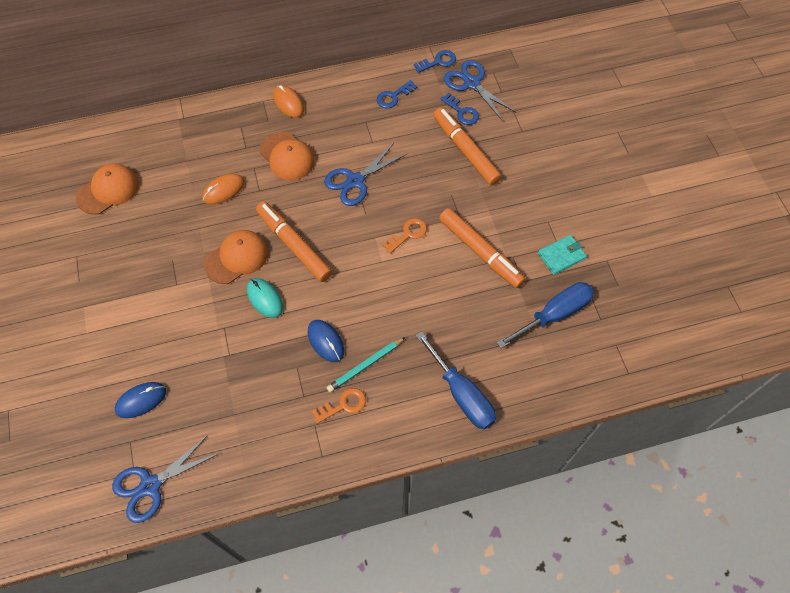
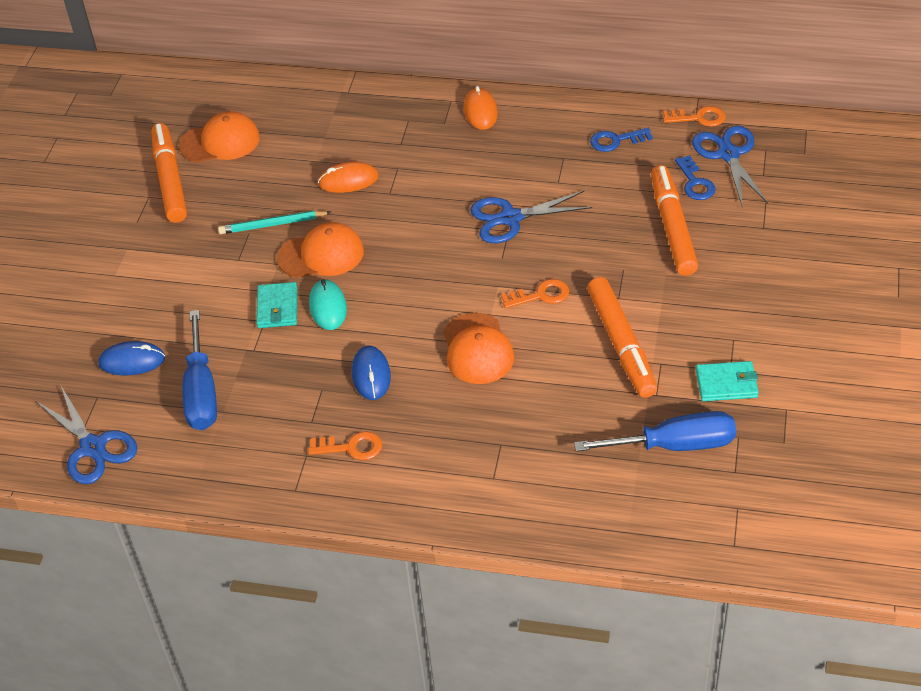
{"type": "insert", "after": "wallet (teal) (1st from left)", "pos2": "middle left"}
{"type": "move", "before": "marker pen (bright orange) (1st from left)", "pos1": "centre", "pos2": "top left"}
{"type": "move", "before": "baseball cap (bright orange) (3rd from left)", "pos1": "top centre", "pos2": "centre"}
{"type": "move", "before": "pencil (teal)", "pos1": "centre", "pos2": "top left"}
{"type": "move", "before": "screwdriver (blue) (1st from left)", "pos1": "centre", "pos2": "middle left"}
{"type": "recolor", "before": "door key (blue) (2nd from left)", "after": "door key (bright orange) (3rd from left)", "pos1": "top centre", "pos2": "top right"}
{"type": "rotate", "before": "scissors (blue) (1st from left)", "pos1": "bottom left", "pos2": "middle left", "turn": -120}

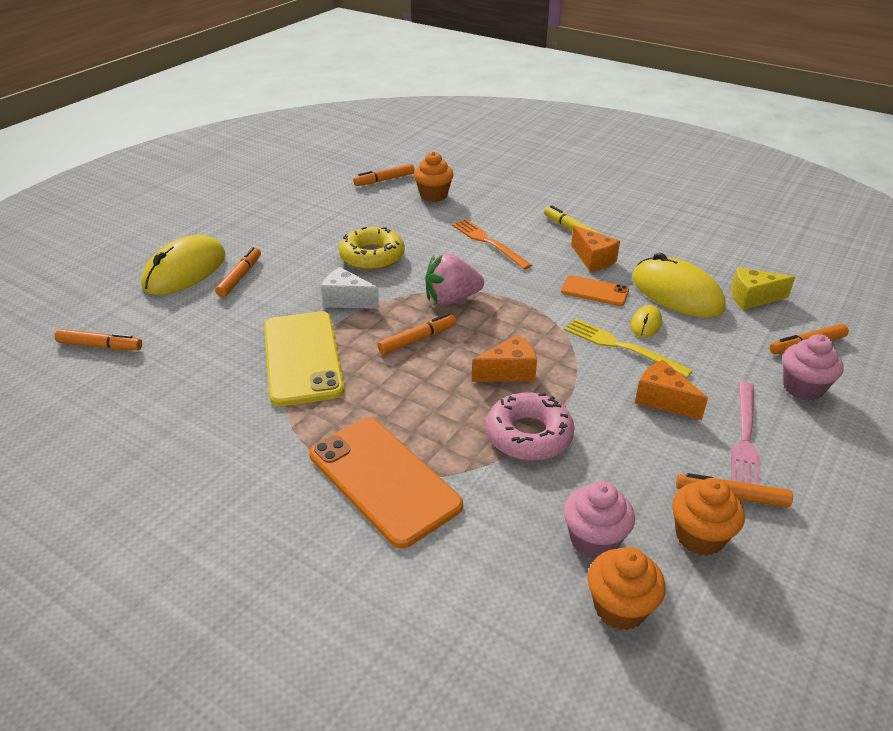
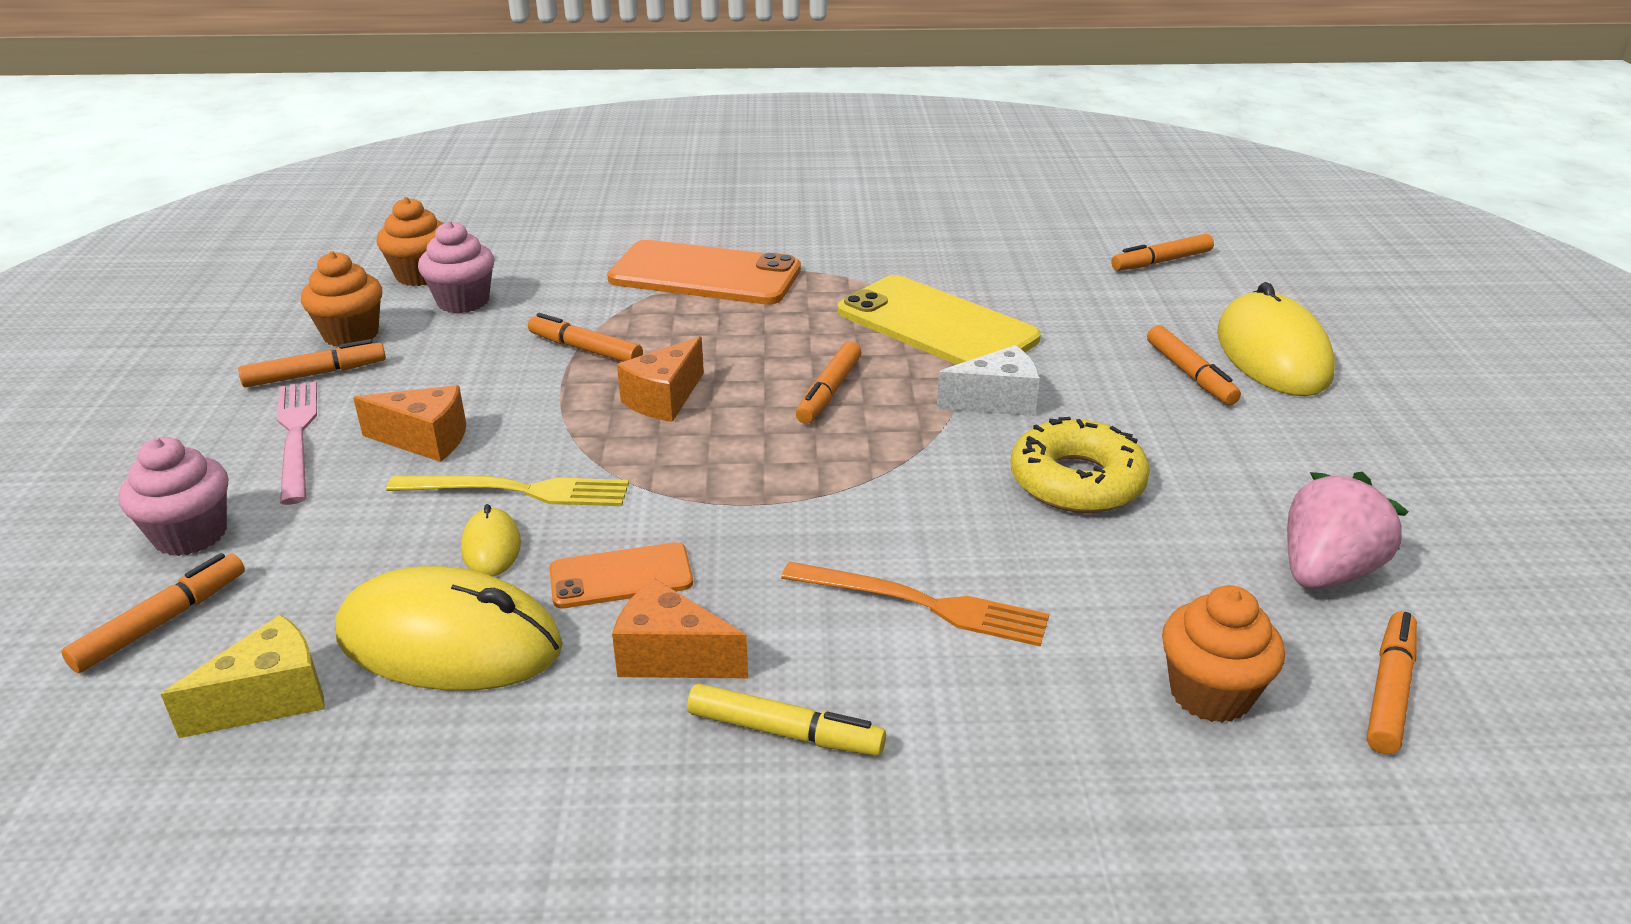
{"type": "move", "before": "strawberry (pink)", "pos1": "centre", "pos2": "middle right"}
{"type": "replace", "before": "doughnut (pink)", "after": "marker pen (bright orange) (3rd from left)", "pos1": "centre", "pos2": "centre"}

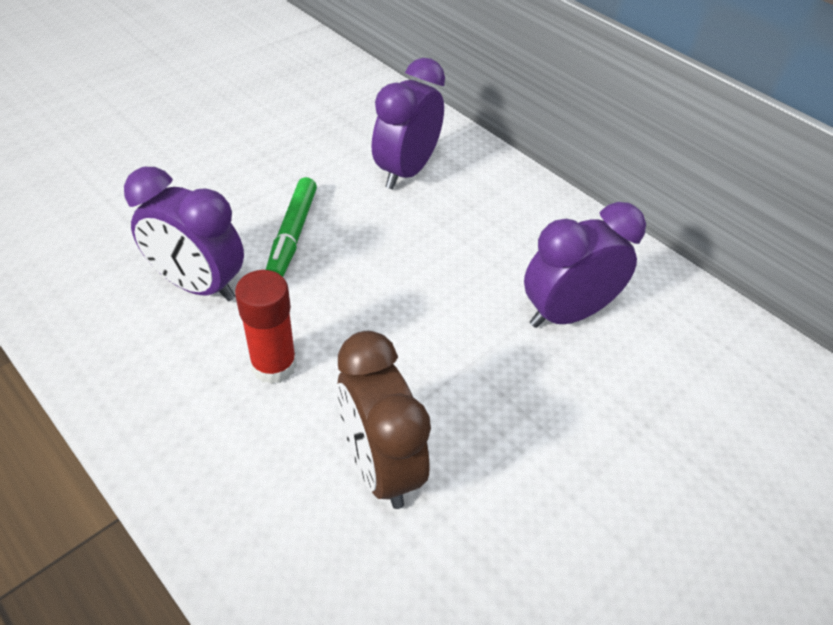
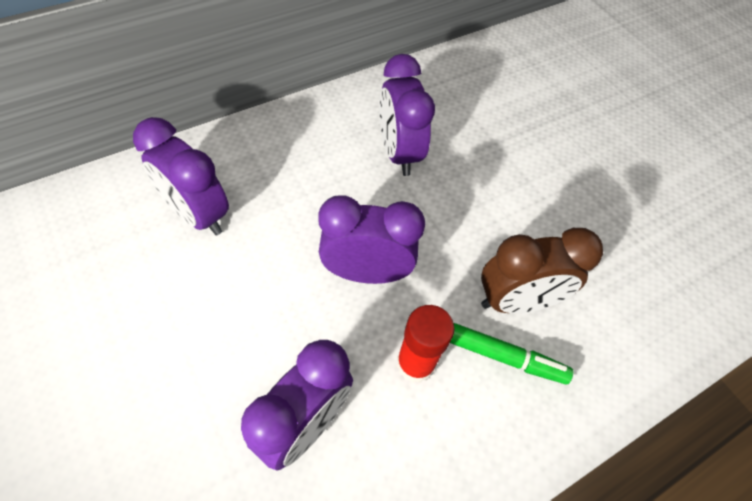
{"type": "insert", "after": "clock (royal purple) (3rd from left)", "pos2": "centre"}
{"type": "move", "before": "marker pen (leaf-green)", "pos1": "centre", "pos2": "bottom right"}

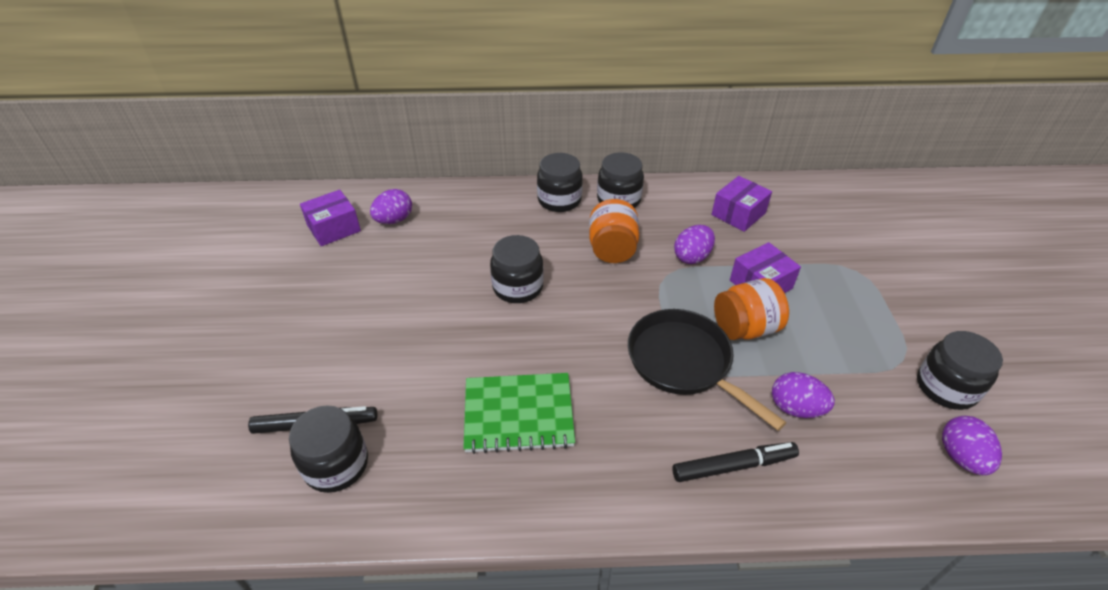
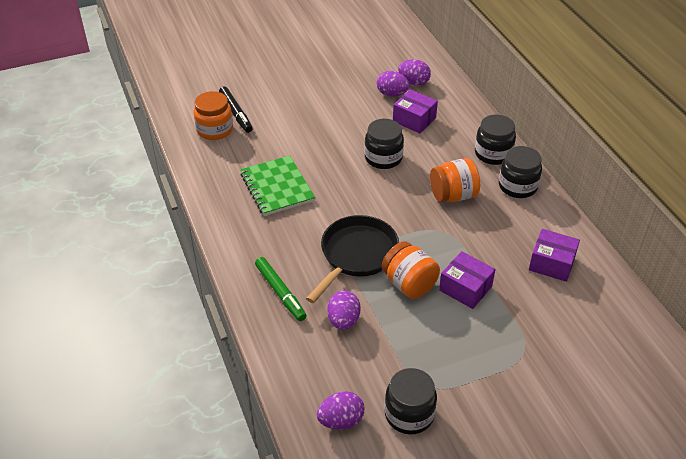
{"type": "move", "before": "parcel (royal purple) (1st from left)", "pos1": "middle left", "pos2": "top centre"}
{"type": "move", "before": "toy egg (royal purple) (2nd from left in the first image)", "after": "toy egg (royal purple) (3rd from left)", "pos1": "centre", "pos2": "top centre"}
{"type": "recolor", "before": "preserve jar (black) (1st from left)", "after": "preserve jar (bright orange) (1st from left)", "pos1": "bottom left", "pos2": "top left"}
{"type": "recolor", "before": "marker pen (black) (2nd from left)", "after": "marker pen (leaf-green)", "pos1": "bottom centre", "pos2": "centre"}

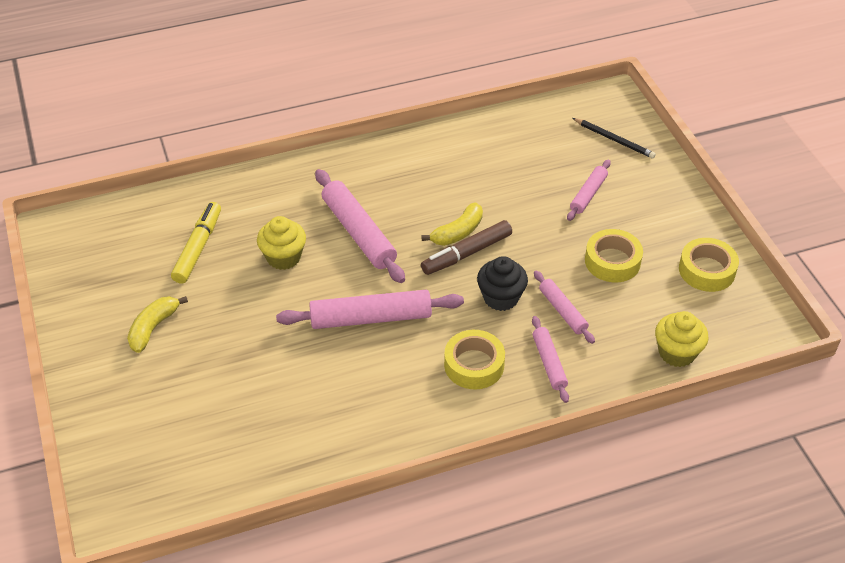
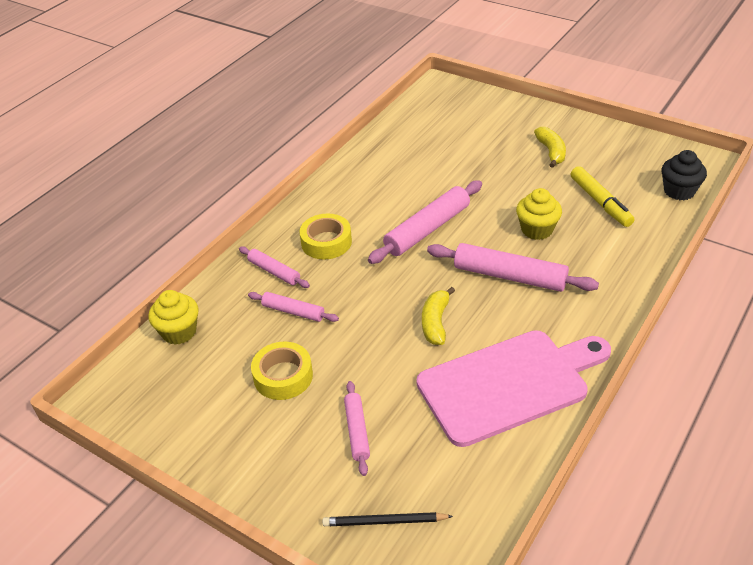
{"type": "delete", "before": "marker pen (dark brown)", "pos1": "centre"}
{"type": "delete", "before": "roll of tape (bright yellow) (3rd from left)", "pos1": "middle right"}
{"type": "insert", "after": "bread board (pink)", "pos2": "bottom right"}
{"type": "move", "before": "fairy cake (black)", "pos1": "centre", "pos2": "top right"}

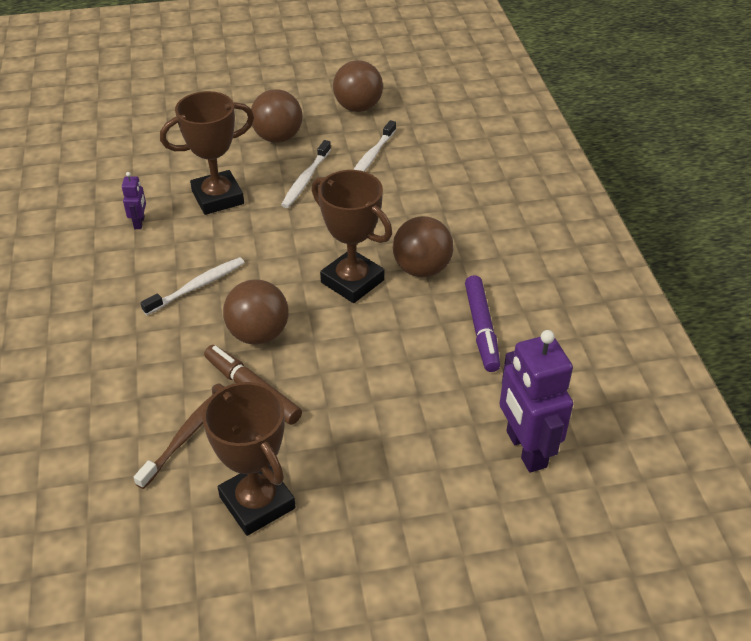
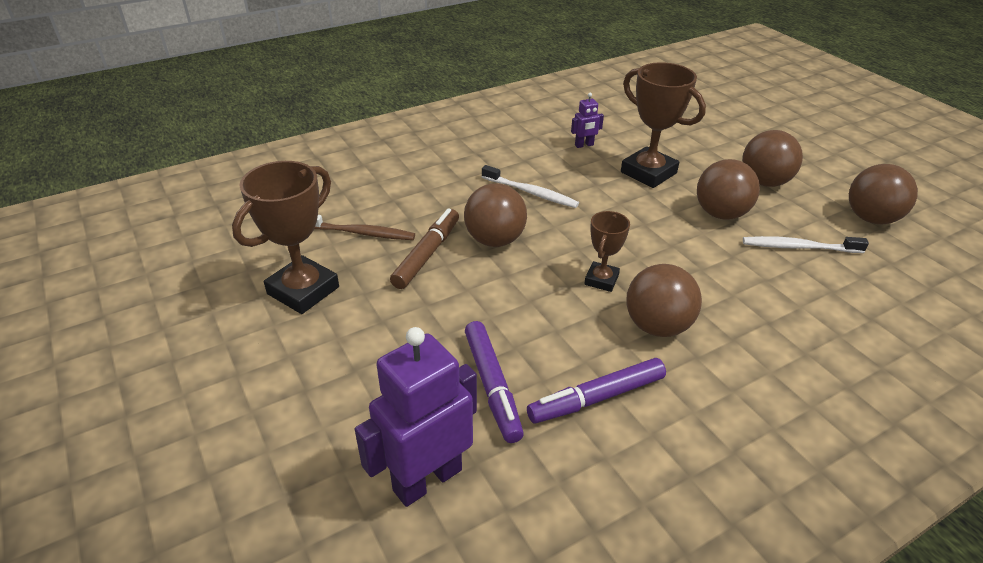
{"type": "insert", "after": "marker pen (royal purple) (1st from left)", "pos2": "bottom centre"}
{"type": "replace", "before": "toothbrush (white) (2nd from left)", "after": "ball (dark brown) (3rd from left)", "pos1": "top centre", "pos2": "middle right"}
{"type": "resize", "before": "trophy (dark brown) (3rd from left in the first image)", "pos1": "centre", "pos2": "centre", "scale": 0.56}

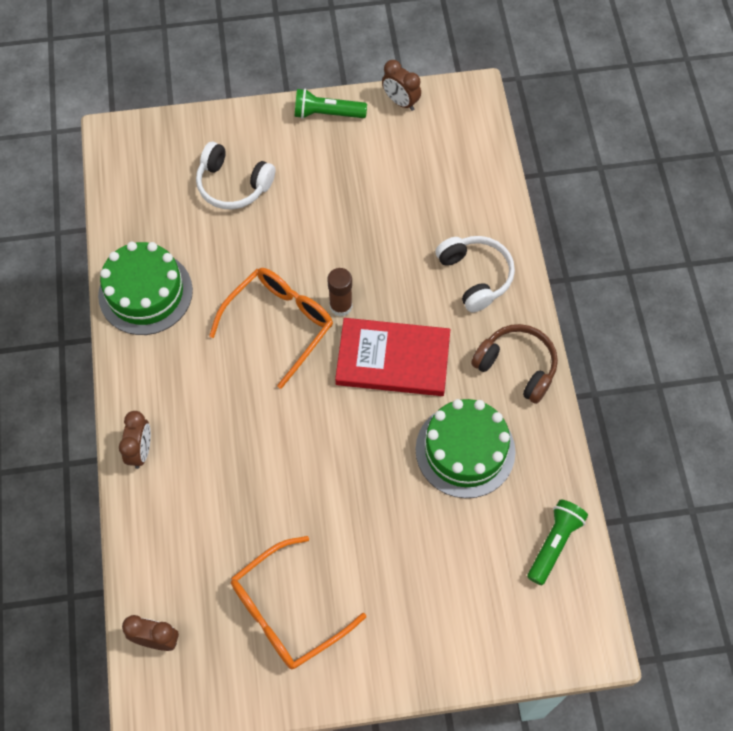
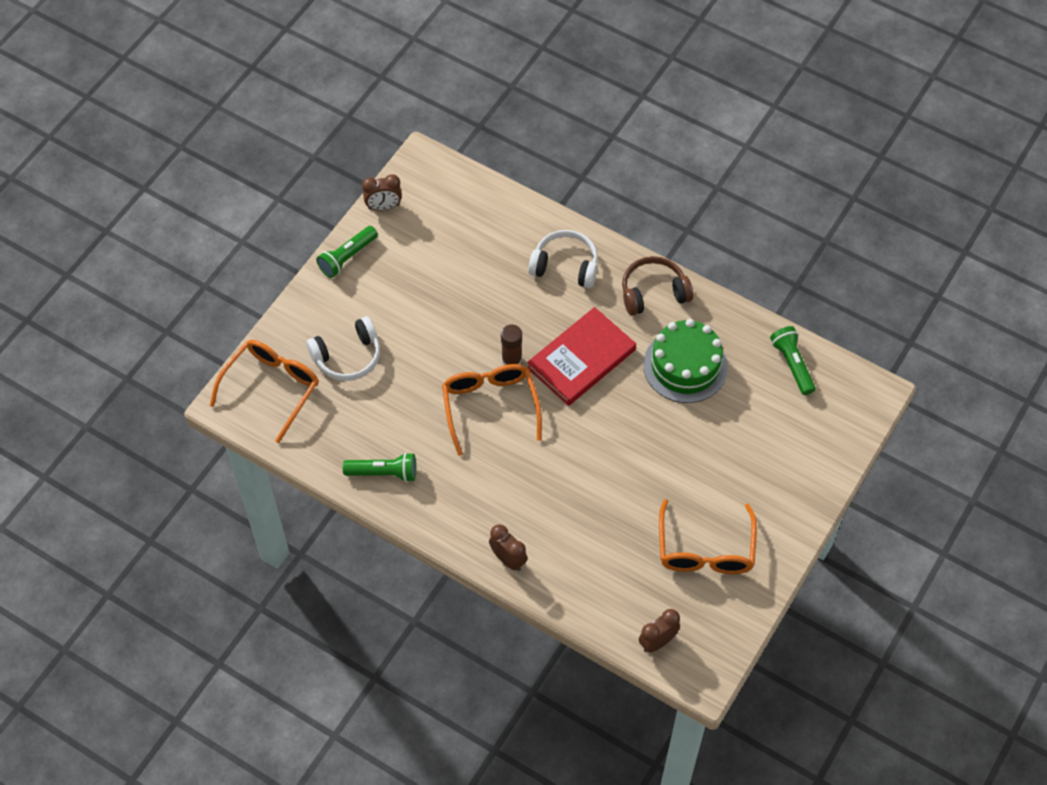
{"type": "insert", "after": "glasses (bright orange) (1st from left)", "pos2": "middle left"}
{"type": "replace", "before": "cake (leaf-green) (1st from left)", "after": "flashlight (leaf-green) (2nd from left)", "pos1": "middle left", "pos2": "centre"}

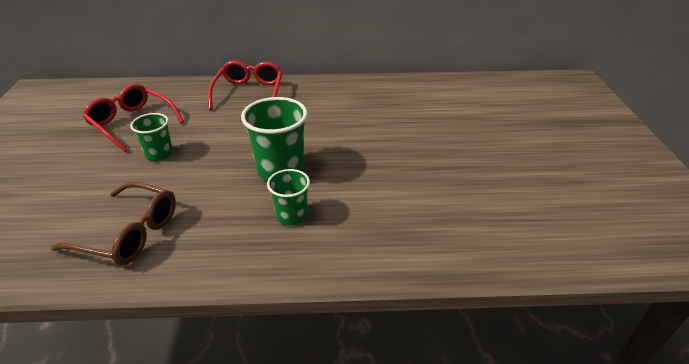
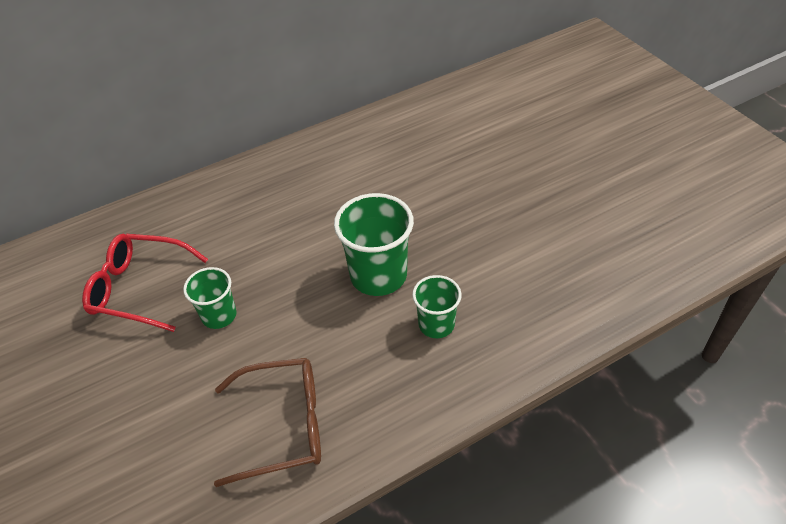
{"type": "delete", "before": "glasses (red) (2nd from left)", "pos1": "top centre"}

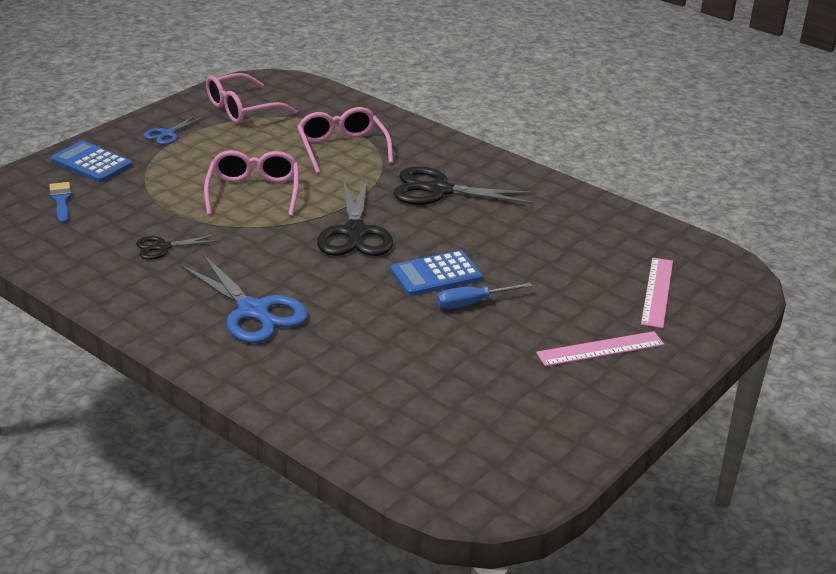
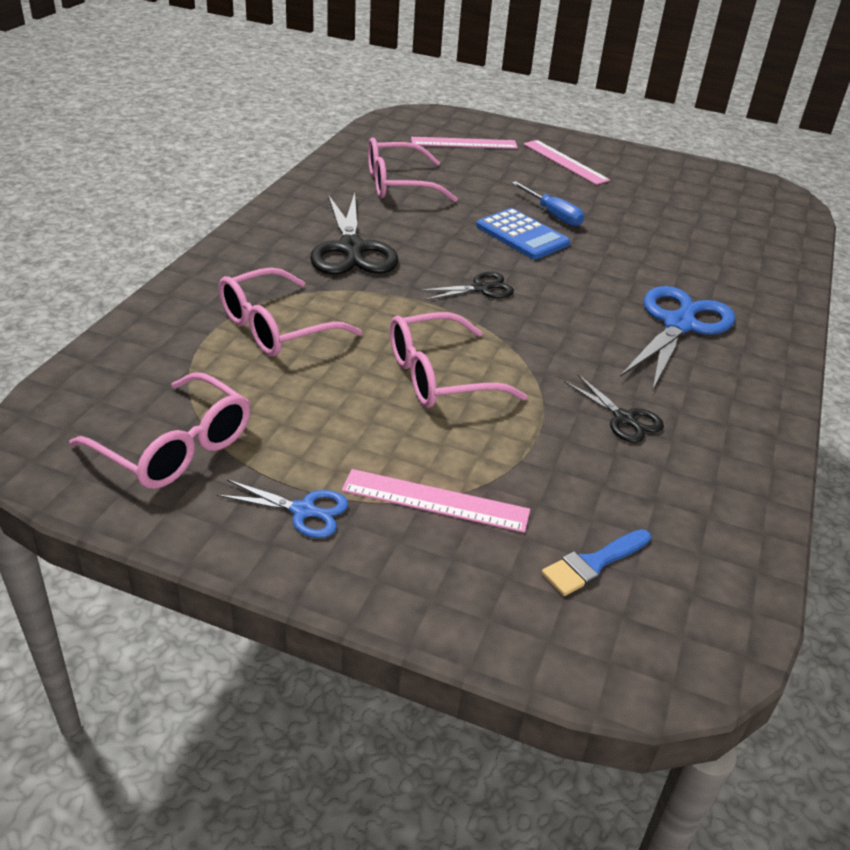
{"type": "delete", "before": "calculator (blue) (1st from left)", "pos1": "top left"}
{"type": "insert", "after": "measuring stick (pink) (1st from left)", "pos2": "centre"}
{"type": "insert", "after": "glasses (pink) (3rd from left)", "pos2": "top centre"}
{"type": "resize", "before": "scissors (black) (2nd from left)", "pos1": "centre", "pos2": "centre", "scale": 0.53}

